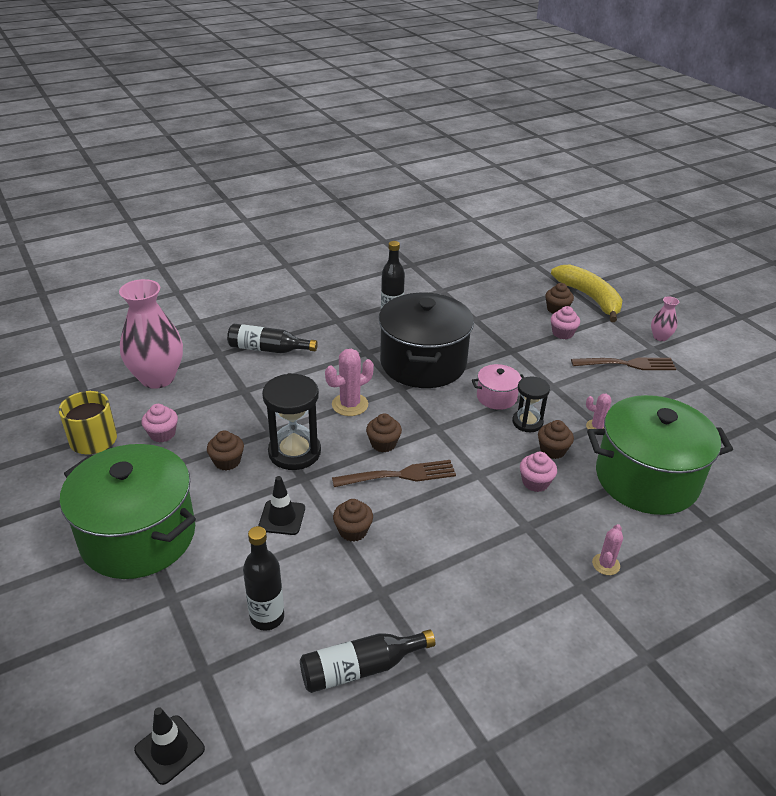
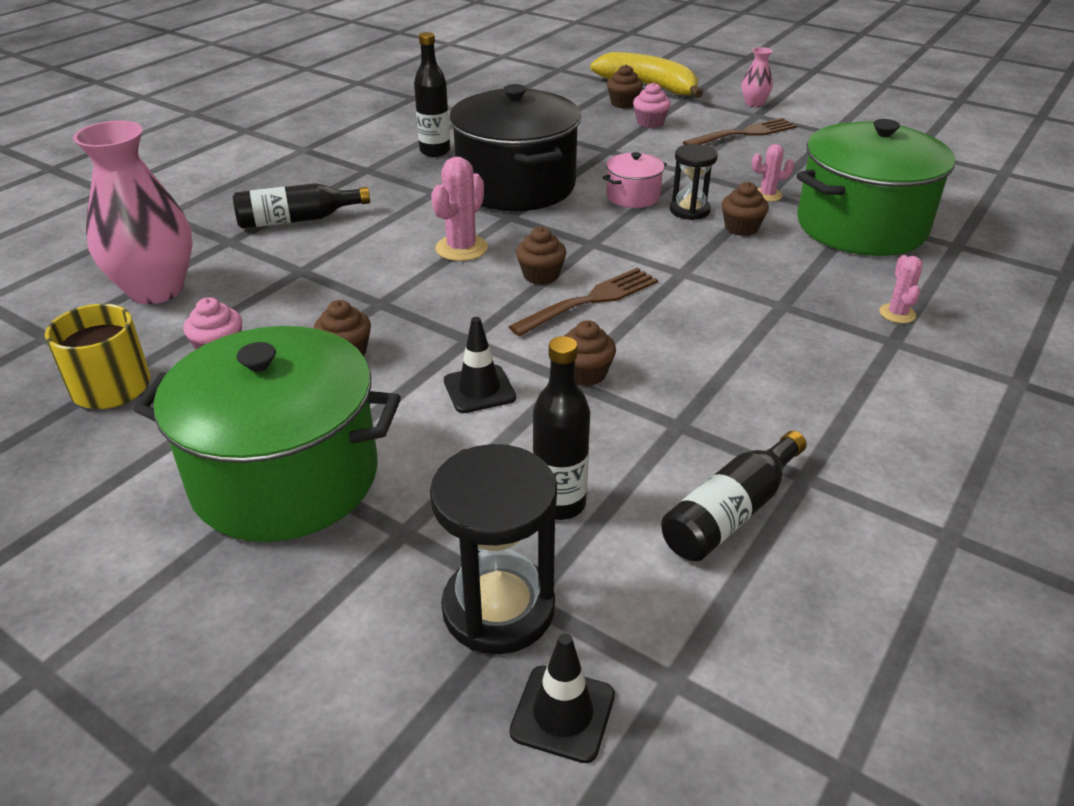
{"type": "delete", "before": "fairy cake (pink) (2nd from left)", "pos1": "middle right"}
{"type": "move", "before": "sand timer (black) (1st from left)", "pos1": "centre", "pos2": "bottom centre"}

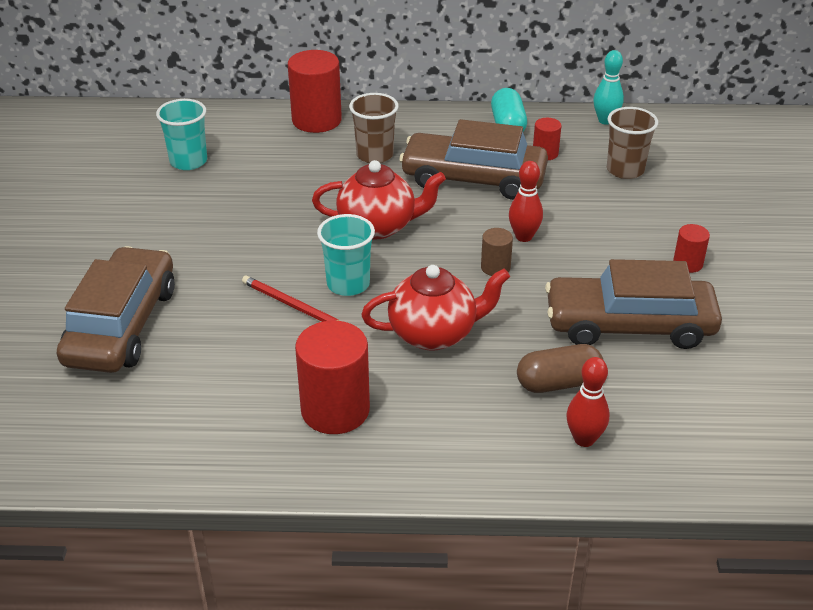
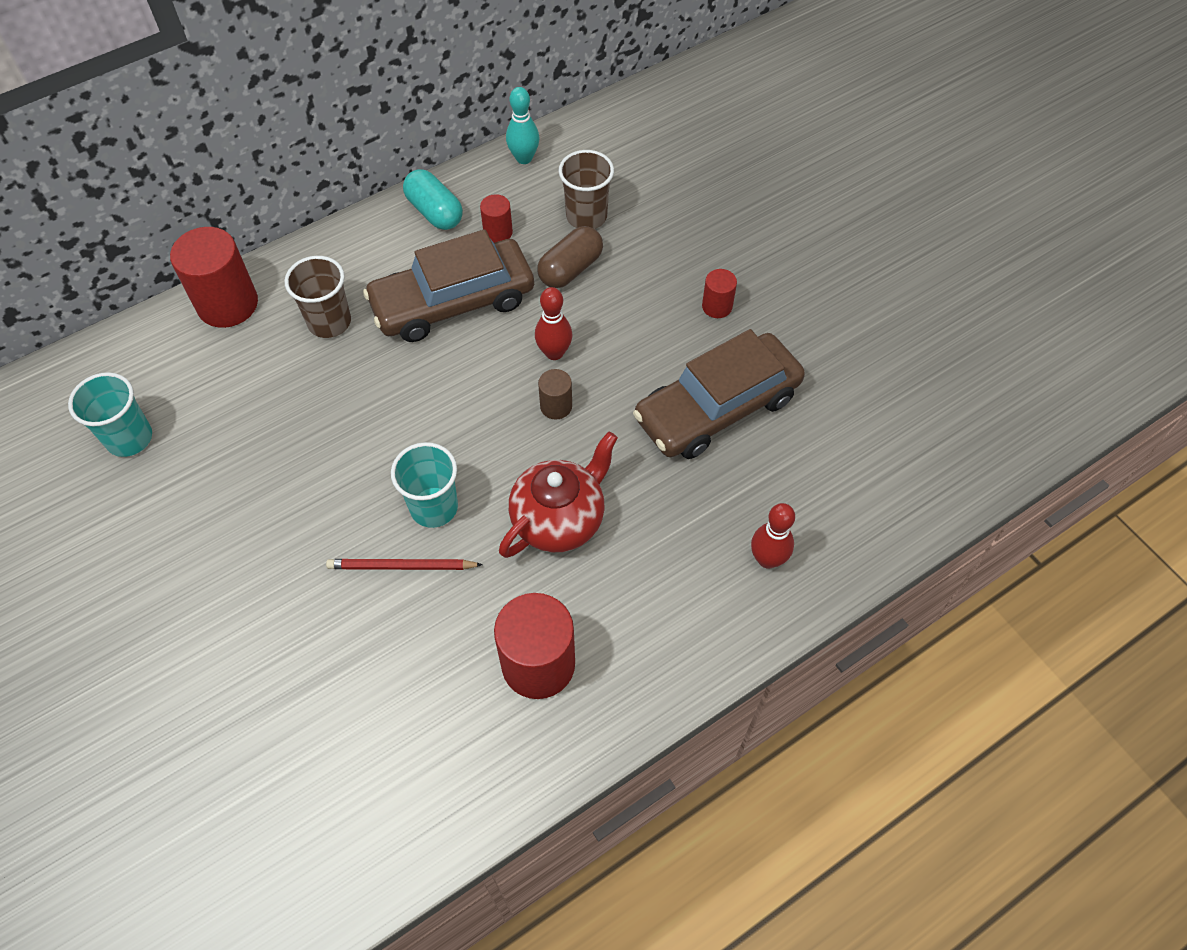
{"type": "delete", "before": "automobile (dark brown) (1st from left)", "pos1": "middle left"}
{"type": "delete", "before": "tea pot (red) (1st from left)", "pos1": "top centre"}
{"type": "move", "before": "capsule (dark brown)", "pos1": "middle right", "pos2": "top centre"}

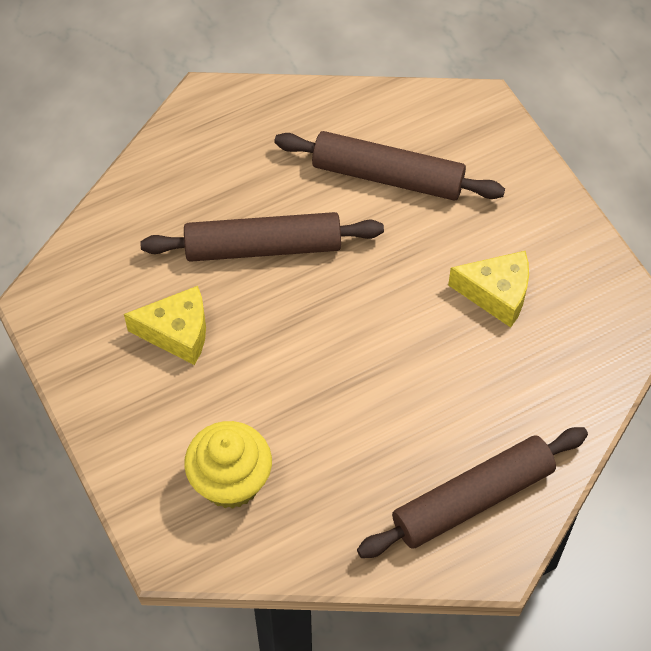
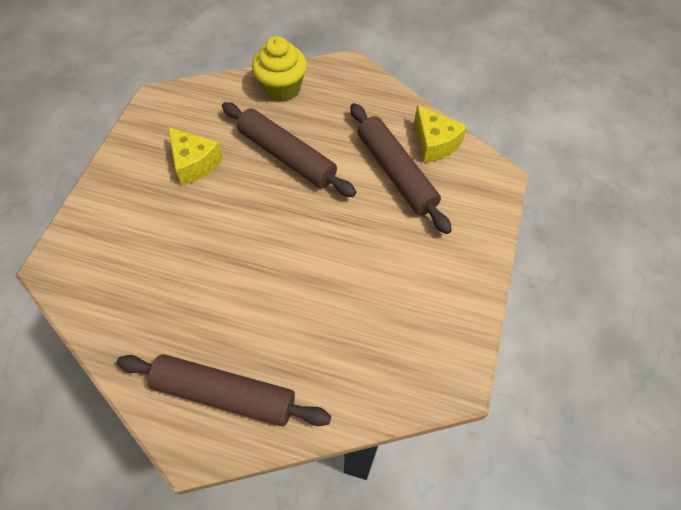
{"type": "move", "before": "fairy cake (bright yellow)", "pos1": "bottom centre", "pos2": "top centre"}
{"type": "move", "before": "cheese wedge (bright yellow) (2nd from left)", "pos1": "middle right", "pos2": "top centre"}

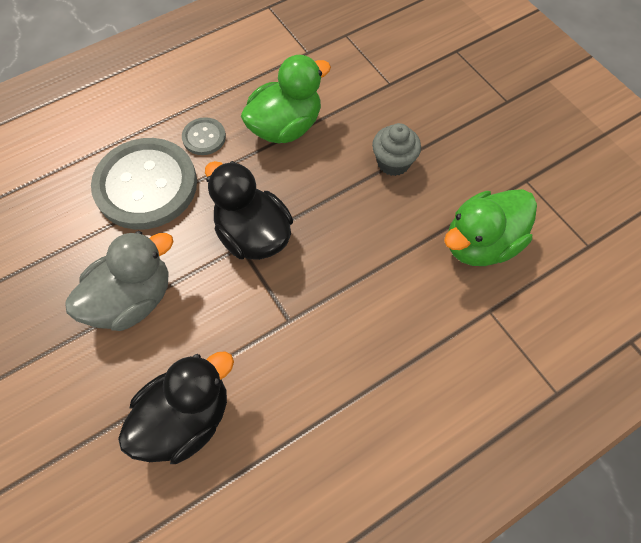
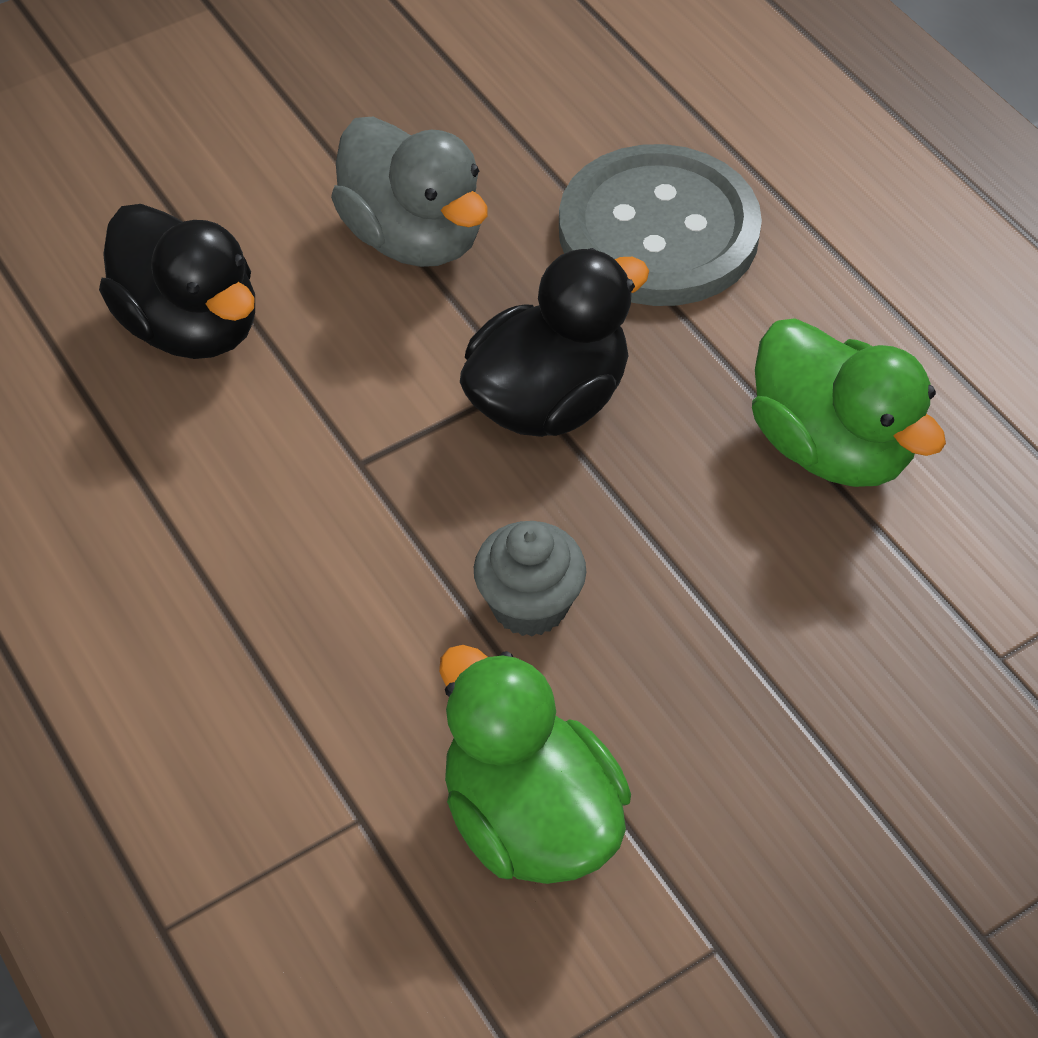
{"type": "delete", "before": "shirt button (ash-grey) (2nd from left)", "pos1": "top left"}
{"type": "move", "before": "fairy cake (ash-grey)", "pos1": "top centre", "pos2": "centre"}

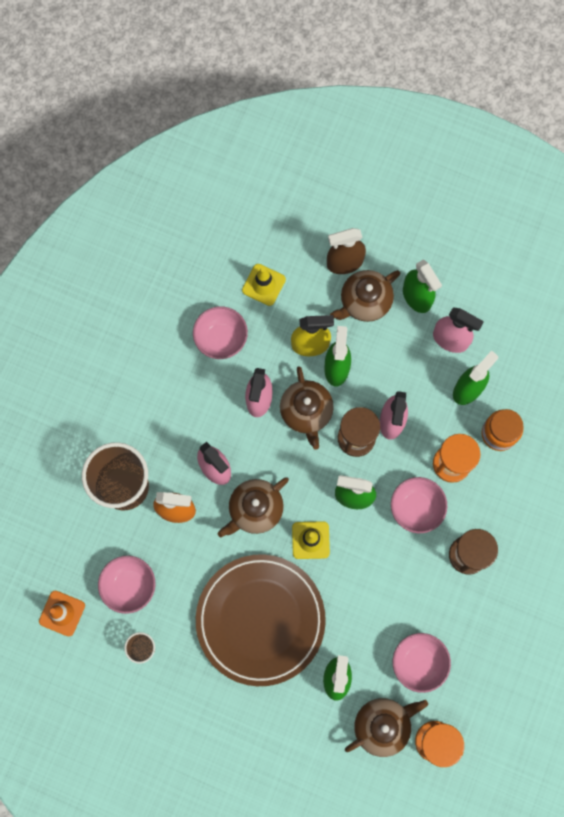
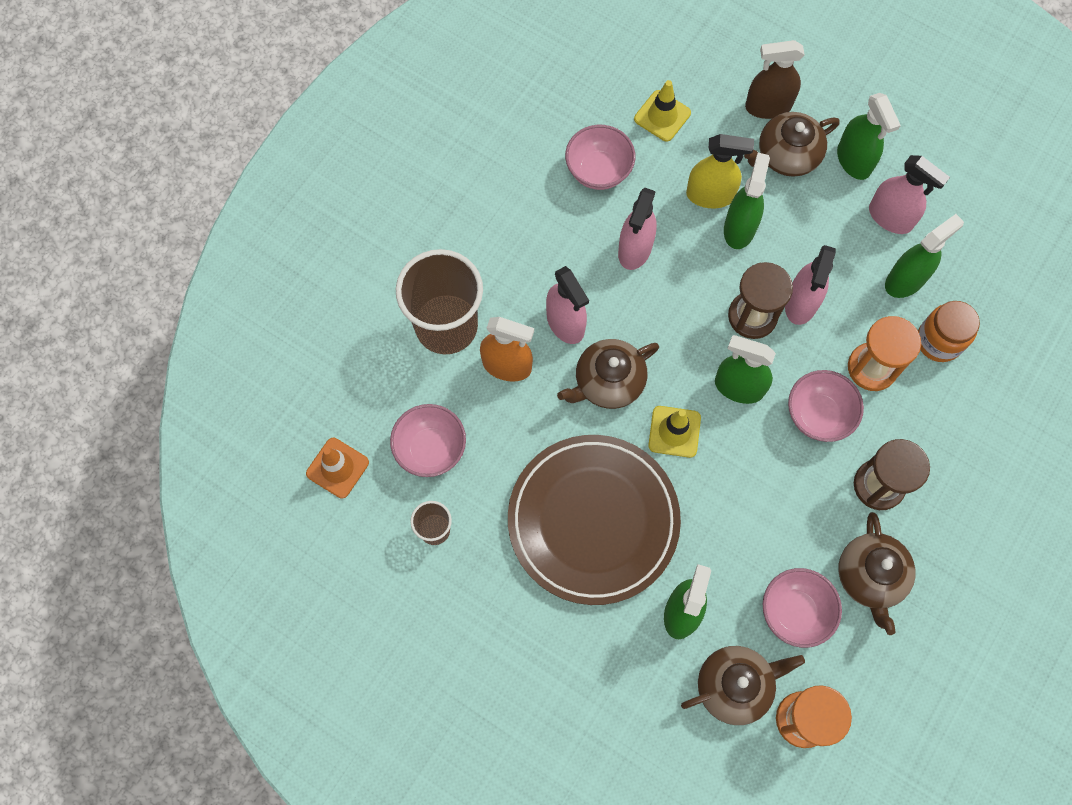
{"type": "move", "before": "tea pot (dark brown) (2nd from left in the first image)", "after": "tea pot (dark brown) (4th from left)", "pos1": "centre", "pos2": "bottom right"}

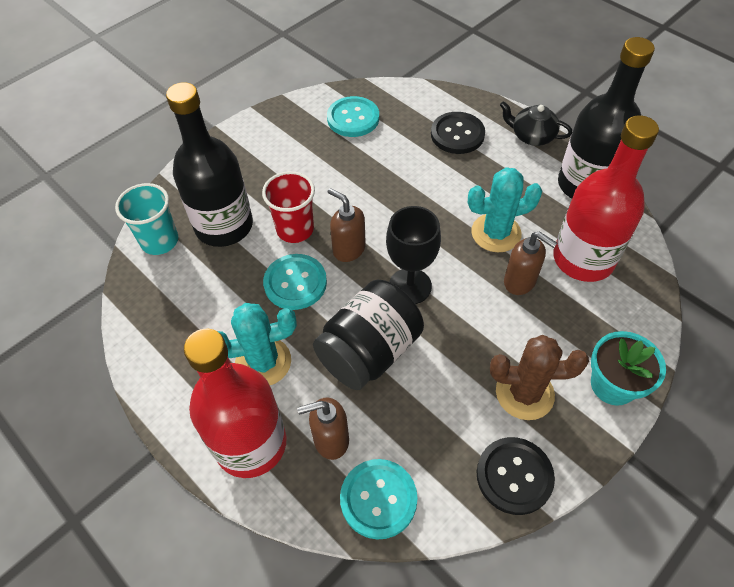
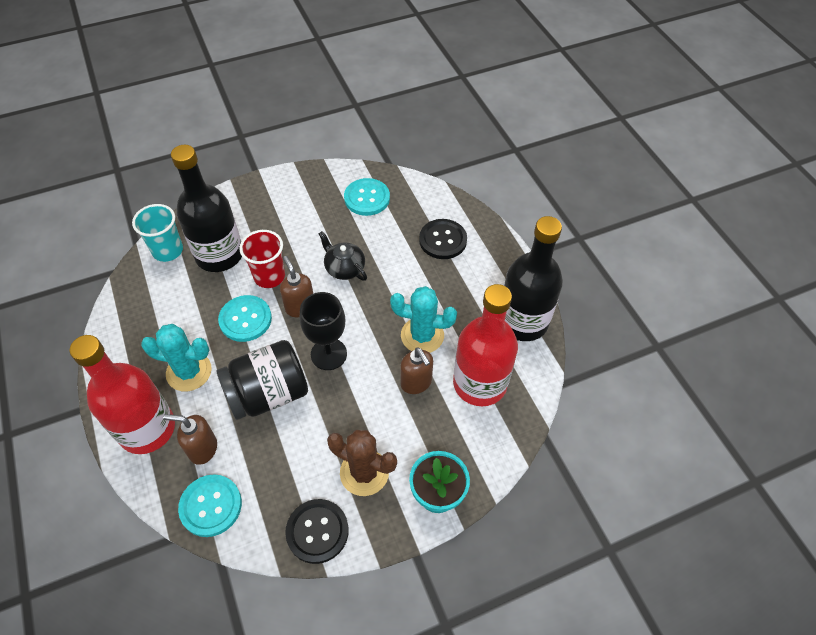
{"type": "move", "before": "tea pot (black)", "pos1": "top right", "pos2": "centre"}

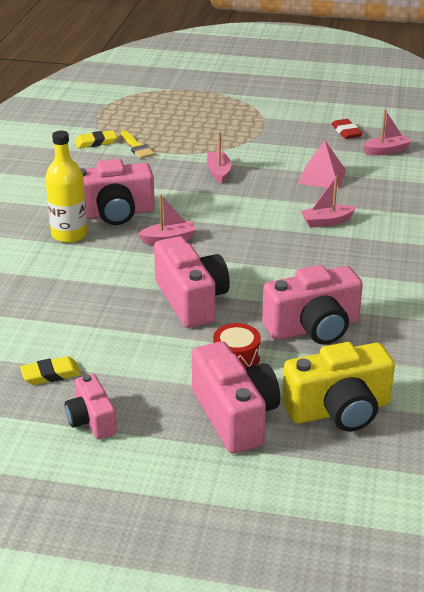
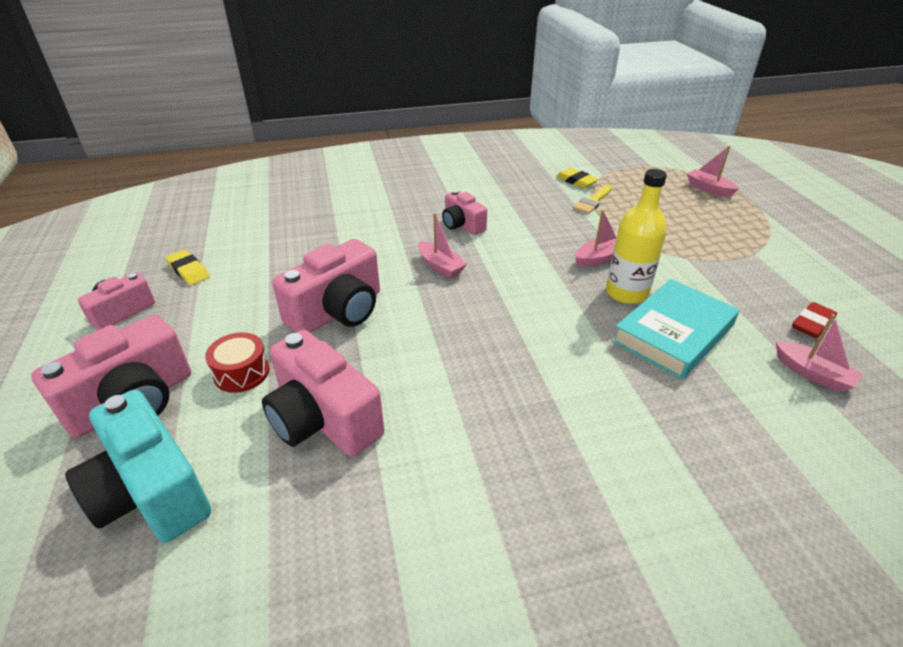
{"type": "move", "before": "drink bottle (bright yellow)", "pos1": "top left", "pos2": "middle right"}
{"type": "move", "before": "boat (pink) (3rd from left)", "pos1": "middle right", "pos2": "top right"}
{"type": "replace", "before": "solid pyramid (pink)", "after": "hardcover (teal)", "pos1": "top right", "pos2": "middle right"}
{"type": "recolor", "before": "camera (bright yellow)", "after": "camera (teal)", "pos1": "middle right", "pos2": "bottom left"}
{"type": "resize", "before": "camera (pink) (2nd from left in the first image)", "pos1": "top left", "pos2": "top centre", "scale": 0.59}

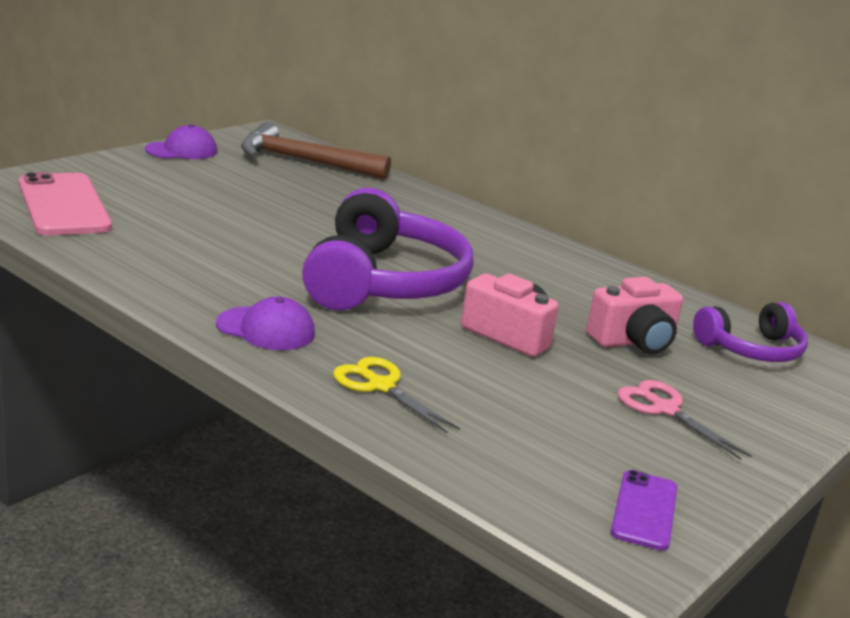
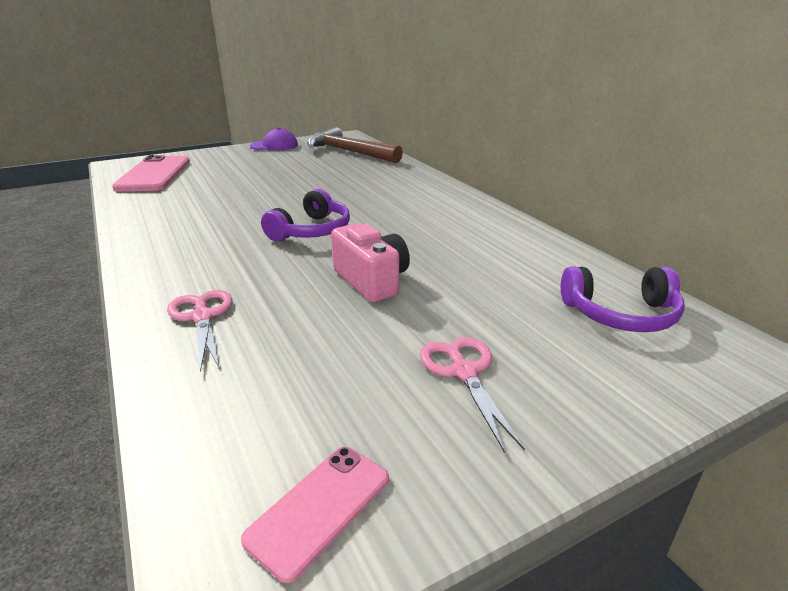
{"type": "delete", "before": "baseball cap (royal purple) (2nd from left)", "pos1": "middle left"}
{"type": "delete", "before": "camera (pink) (2nd from left)", "pos1": "middle right"}
{"type": "recolor", "before": "scissors (bright yellow)", "after": "scissors (pink) (1st from left)", "pos1": "centre", "pos2": "middle left"}
{"type": "recolor", "before": "phone (royal purple)", "after": "phone (pink) (2nd from left)", "pos1": "bottom right", "pos2": "bottom centre"}
{"type": "resize", "before": "headphones (royal purple) (1st from left)", "pos1": "centre", "pos2": "centre", "scale": 0.56}

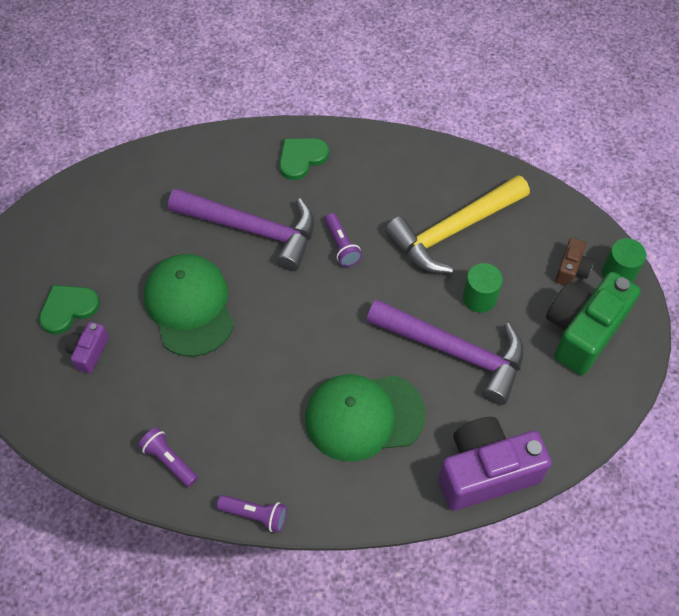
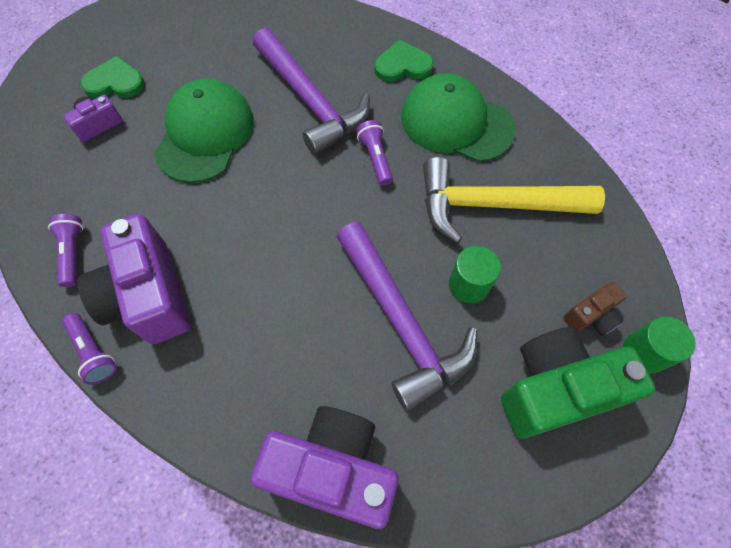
{"type": "insert", "after": "camera (royal purple) (2nd from left)", "pos2": "middle left"}
{"type": "move", "before": "baseball cap (leaf-green) (2nd from left)", "pos1": "bottom centre", "pos2": "top centre"}
{"type": "rotate", "before": "flashlight (royal purple) (3rd from left)", "pos1": "centre", "pos2": "top centre", "turn": 150}

